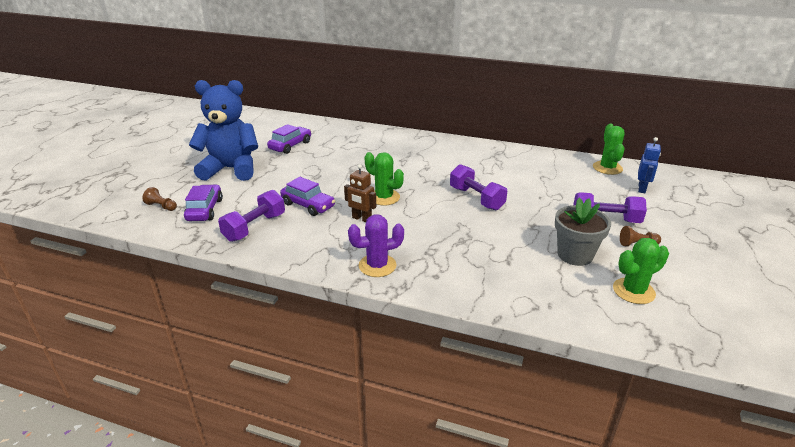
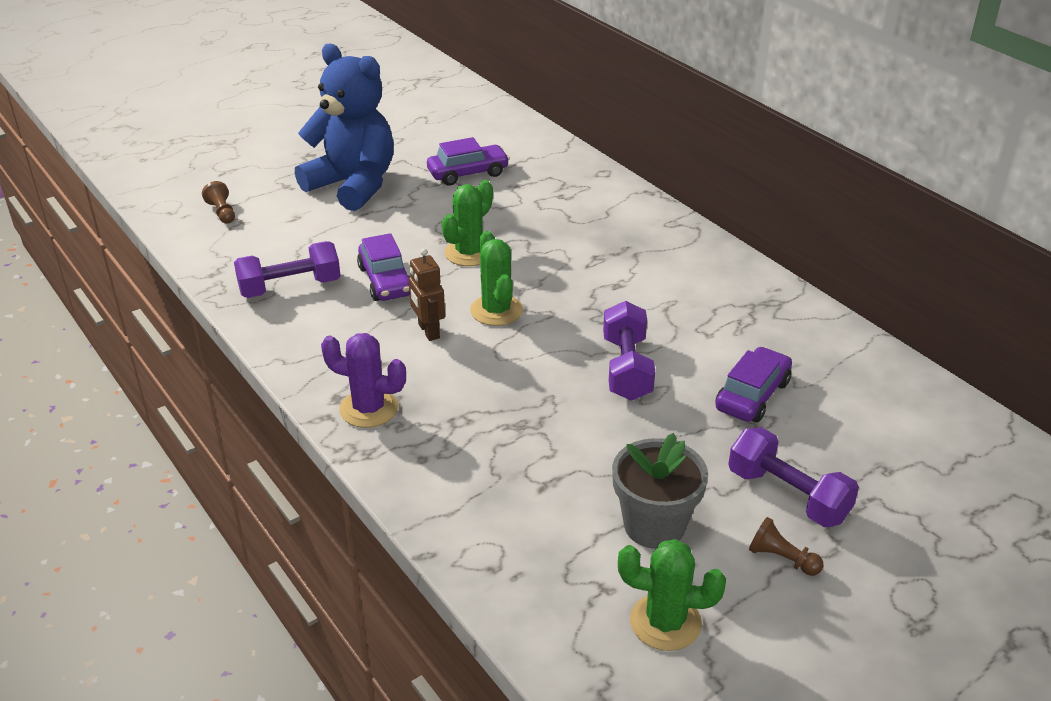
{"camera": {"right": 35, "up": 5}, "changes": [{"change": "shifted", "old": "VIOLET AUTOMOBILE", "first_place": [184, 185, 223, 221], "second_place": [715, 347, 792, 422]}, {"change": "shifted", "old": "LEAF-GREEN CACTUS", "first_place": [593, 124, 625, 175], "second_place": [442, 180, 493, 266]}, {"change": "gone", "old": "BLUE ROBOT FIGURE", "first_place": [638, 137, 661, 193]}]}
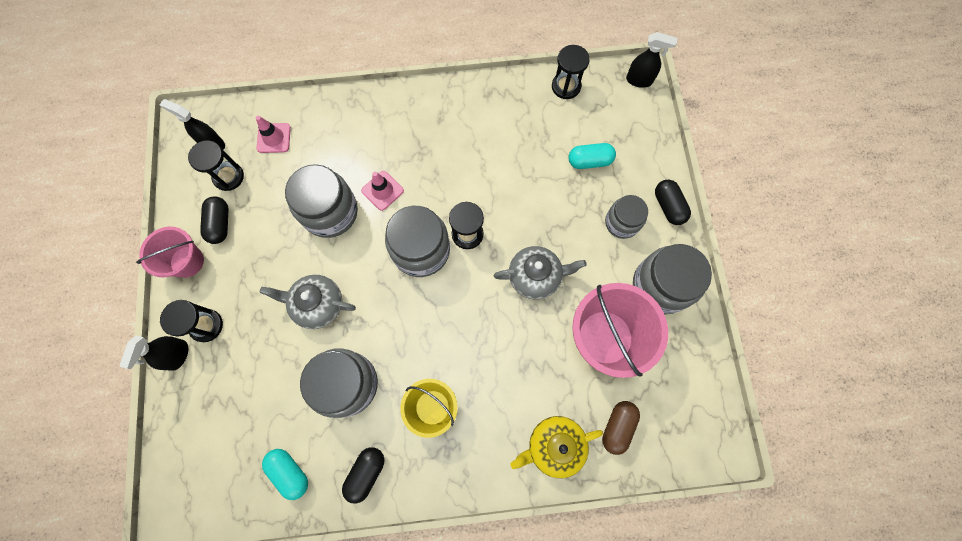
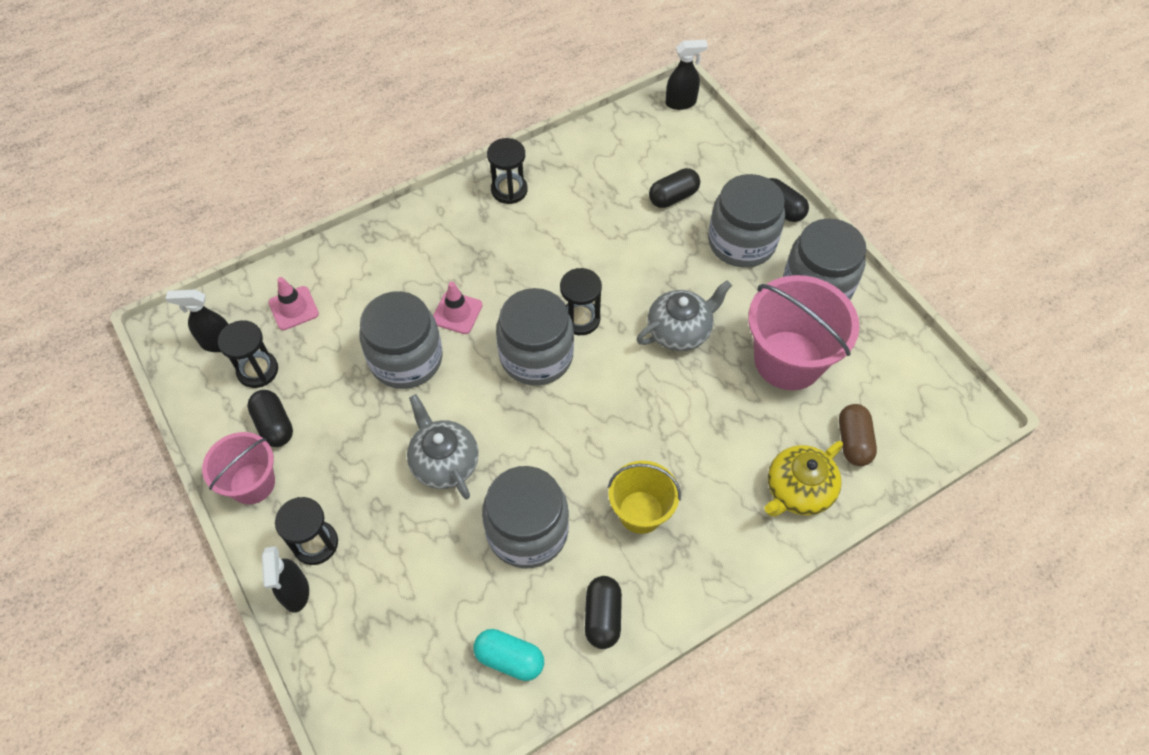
{"camera": {"right": -25, "up": -15}, "changes": [{"change": "rotated", "old": "ASH-GREY TEA POT", "first_place": [260, 275, 356, 329], "second_place": [407, 394, 479, 499], "degrees": 75}, {"change": "shifted", "old": "BLACK HOURGLASS", "first_place": [552, 45, 590, 99], "second_place": [487, 138, 528, 204]}, {"change": "repainted", "old": "TURQUOISE CAPSULE", "new": "BLACK CAPSULE", "first_place": [568, 143, 616, 169], "second_place": [649, 168, 700, 208]}, {"change": "scaled", "old": "ASH-GREY JAM JAR", "first_place": [605, 195, 648, 239], "second_place": [708, 174, 785, 268], "factor": 1.62}]}
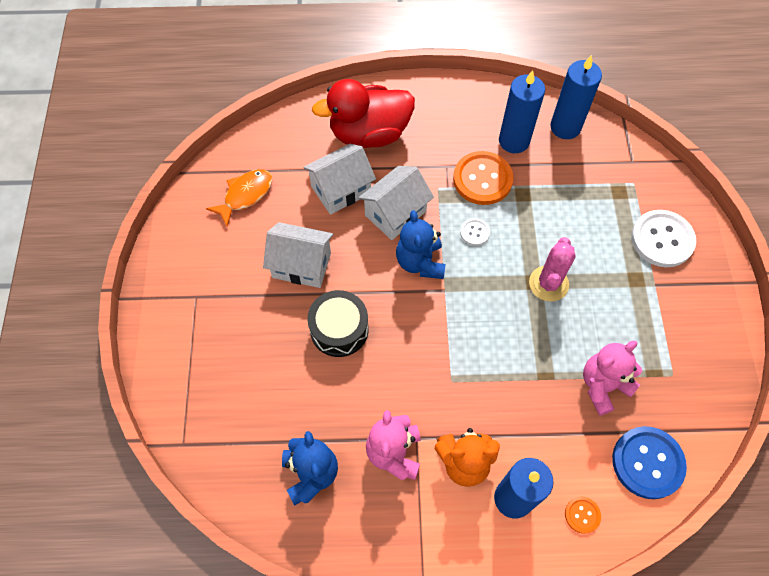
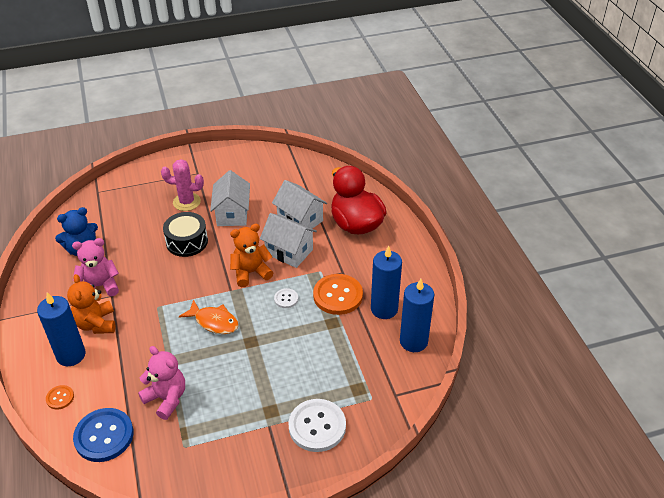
{"camera": {"right": 75, "up": -20}, "changes": [{"change": "shifted", "old": "ORANGE-COLOURED FISH FIGURE", "first_place": [206, 169, 272, 226], "second_place": [179, 299, 239, 334]}, {"change": "repainted", "old": "BLUE TEDDY", "new": "ORANGE-COLOURED TEDDY", "first_place": [396, 210, 445, 279], "second_place": [230, 224, 273, 287]}, {"change": "shifted", "old": "PINK CACTUS", "first_place": [529, 237, 576, 301], "second_place": [161, 159, 204, 211]}]}
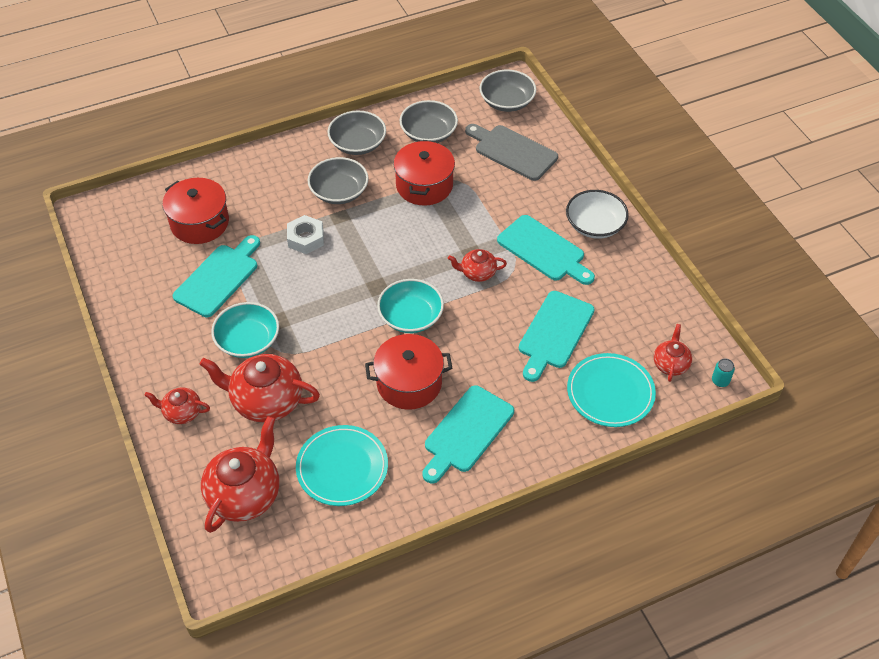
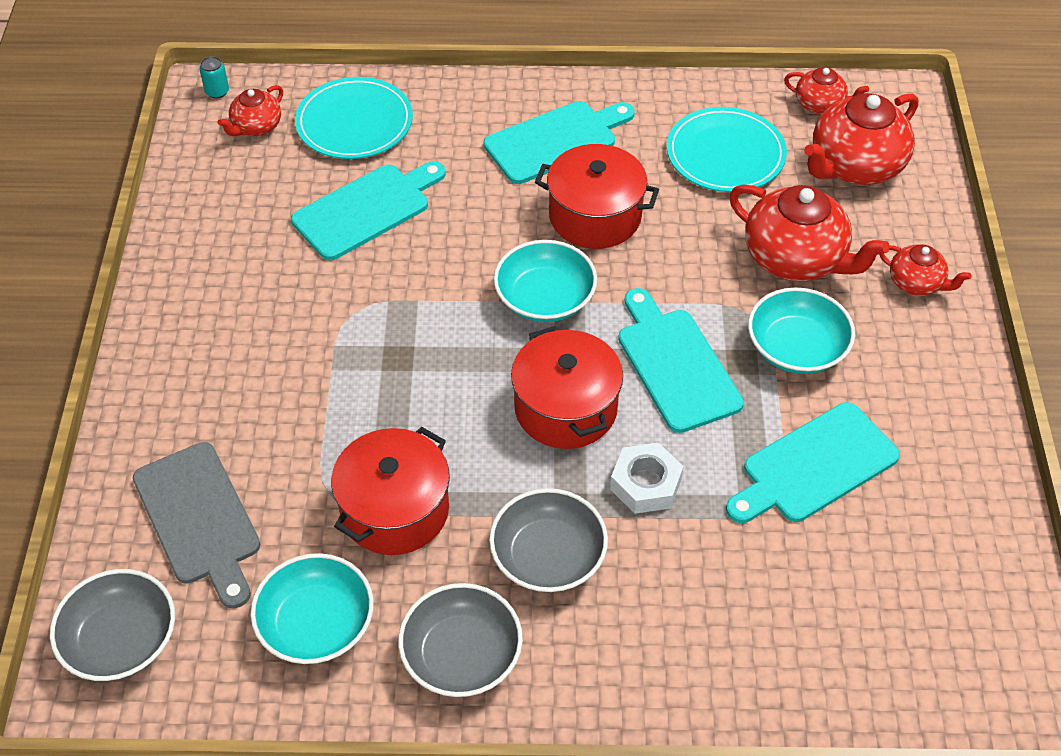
{"camera": {"right": -155, "up": 0}, "changes": [{"change": "shifted", "old": "CRIMSON COOKING POT", "first_place": [163, 178, 229, 244], "second_place": [511, 326, 623, 449]}, {"change": "repainted", "old": "ASH-GREY BOWL", "new": "TURQUOISE BOWL", "first_place": [400, 100, 458, 143], "second_place": [250, 553, 374, 664]}, {"change": "shifted", "old": "CRIMSON TEA POT", "first_place": [448, 249, 507, 282], "second_place": [784, 67, 869, 114]}, {"change": "shifted", "old": "TURQUOISE CHOPPING BOARD", "first_place": [497, 215, 595, 285], "second_place": [618, 288, 744, 433]}, {"change": "gone", "old": "SNOW-WHITE BOWL", "first_place": [566, 190, 629, 239]}]}
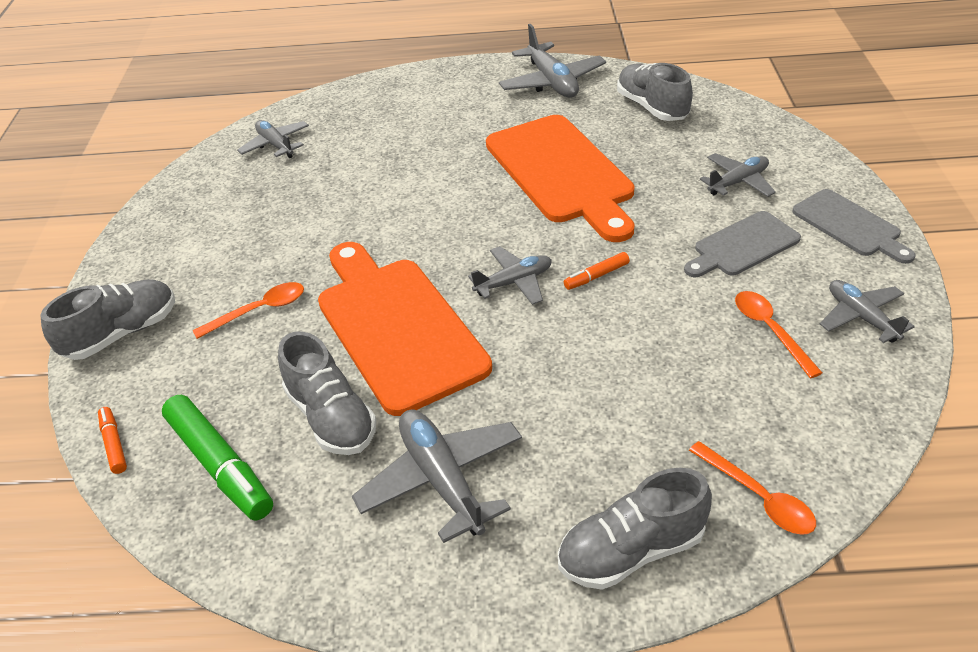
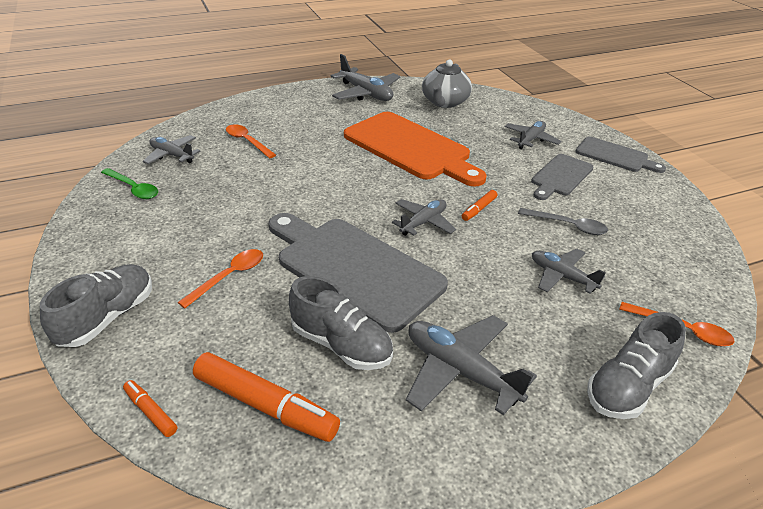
{"camera": {"right": -25, "up": -5}, "changes": [{"change": "repainted", "old": "LEAF-GREEN FELT PEN", "new": "ORANGE-COLOURED FELT PEN", "first_place": [162, 395, 273, 521], "second_place": [193, 352, 340, 442]}, {"change": "repainted", "old": "ORANGE-COLOURED CHOPPING BOARD", "new": "ASH-GREY CHOPPING BOARD", "first_place": [318, 242, 492, 416], "second_place": [268, 213, 448, 333]}, {"change": "swapped", "old": "ASH-GREY SNEAKER", "new": "ASH-GREY TEA POT", "first_place": [617, 63, 693, 121], "second_place": [422, 59, 472, 108]}, {"change": "shifted", "old": "ORANGE-COLOURED SPOON", "first_place": [735, 291, 822, 379], "second_place": [226, 124, 276, 158]}, {"change": "shifted", "old": "ASH-GREY AEROPLANE", "first_place": [820, 280, 915, 343], "second_place": [532, 249, 606, 293]}, {"change": "new", "new": "LEAF-GREEN SPOON", "second_place": [101, 168, 158, 199]}, {"change": "new", "new": "ASH-GREY SPOON", "second_place": [518, 208, 608, 235]}]}
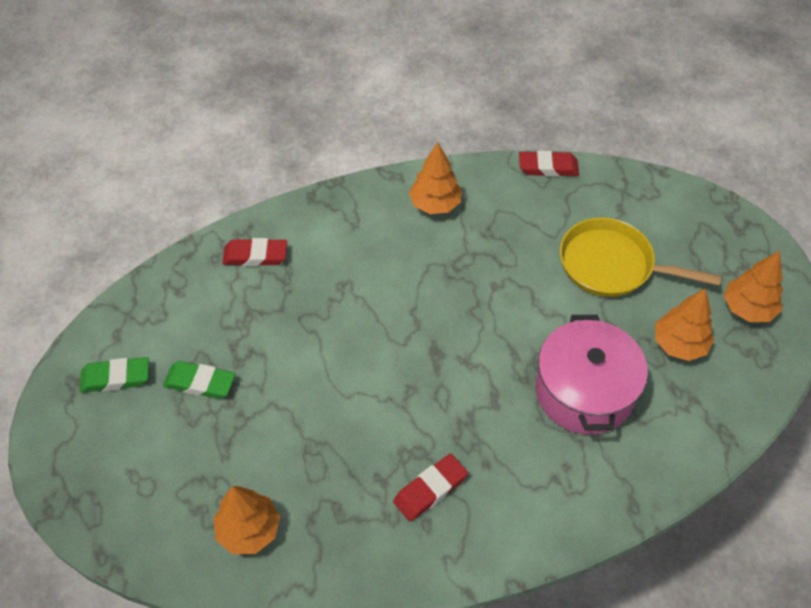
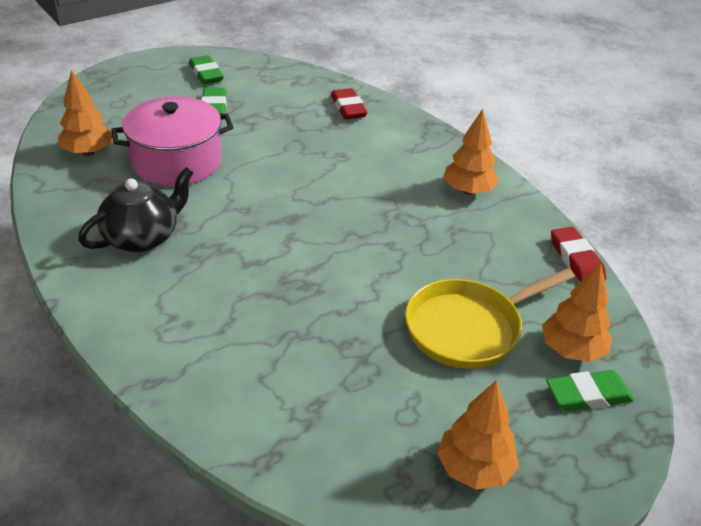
{"camera": {"right": 70, "up": -15}, "changes": [{"change": "swapped", "old": "CRIMSON GUM ERASER", "new": "BLACK TEA POT", "first_place": [393, 454, 468, 522], "second_place": [78, 167, 193, 252]}, {"change": "shifted", "old": "PINK COOKING POT", "first_place": [536, 315, 648, 435], "second_place": [111, 96, 234, 186]}, {"change": "rotated", "old": "GOLDEN PAN", "first_place": [560, 218, 721, 297], "second_place": [405, 268, 575, 369], "degrees": -120}, {"change": "shifted", "old": "ORANGE-COLOURED FIR TREE", "first_place": [655, 289, 714, 361], "second_place": [542, 263, 613, 362]}, {"change": "new", "new": "LEAF-GREEN GUM ERASER", "second_place": [546, 370, 634, 411]}]}
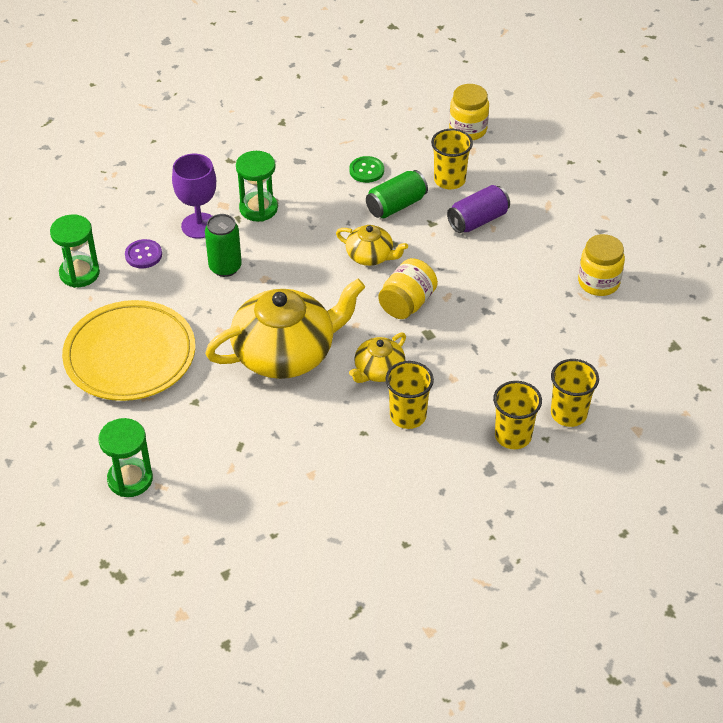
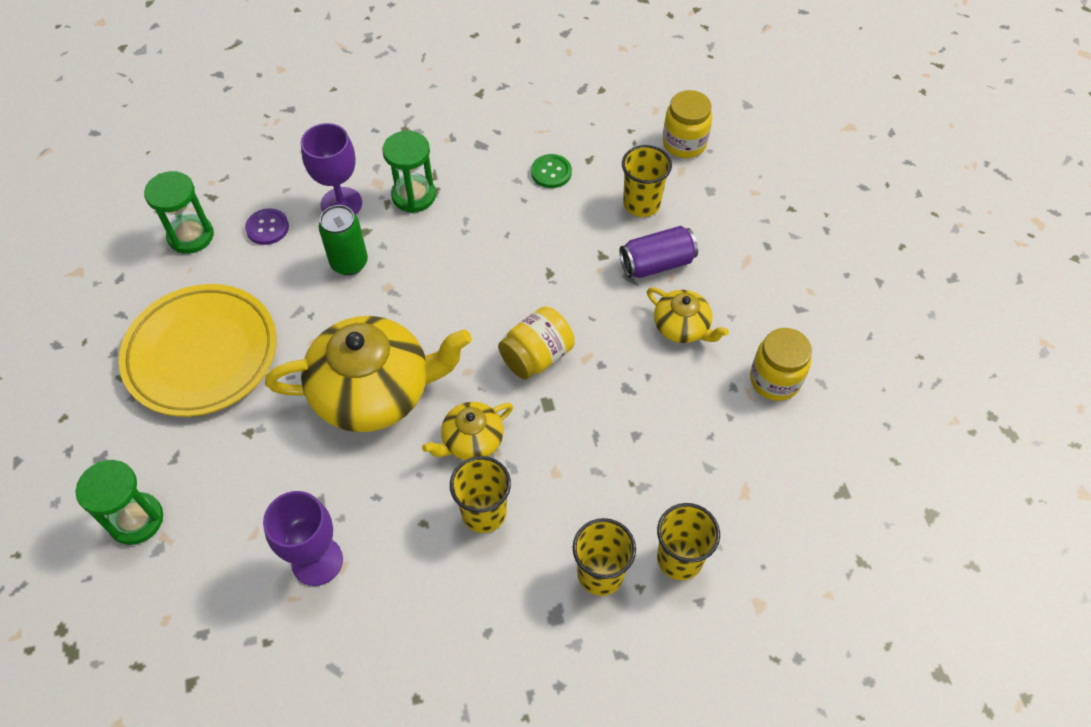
{"camera": {"right": 15, "up": 10}, "changes": [{"change": "shifted", "old": "GOLDEN TEA POT", "first_place": [336, 225, 408, 266], "second_place": [647, 288, 729, 343]}, {"change": "gone", "old": "LEAF-GREEN TIN", "first_place": [366, 170, 428, 218]}, {"change": "new", "new": "VIOLET GOBLET", "second_place": [263, 491, 343, 586]}]}
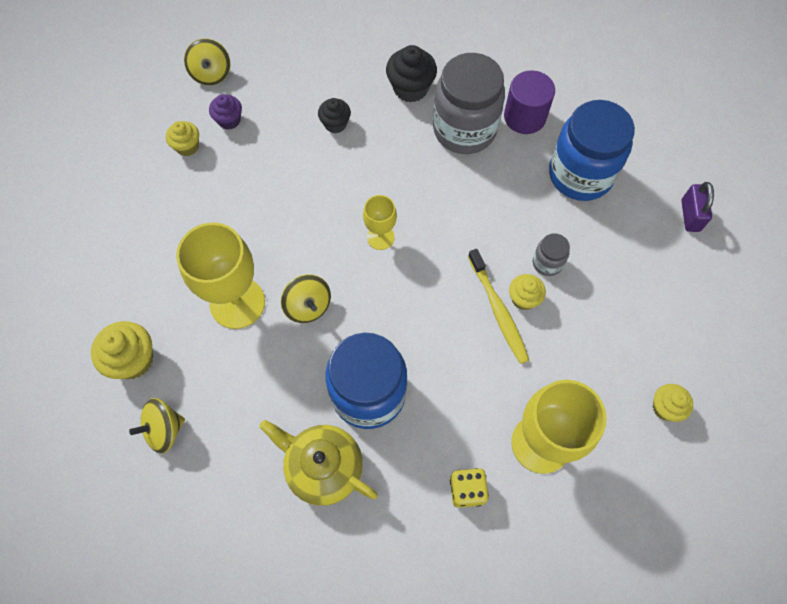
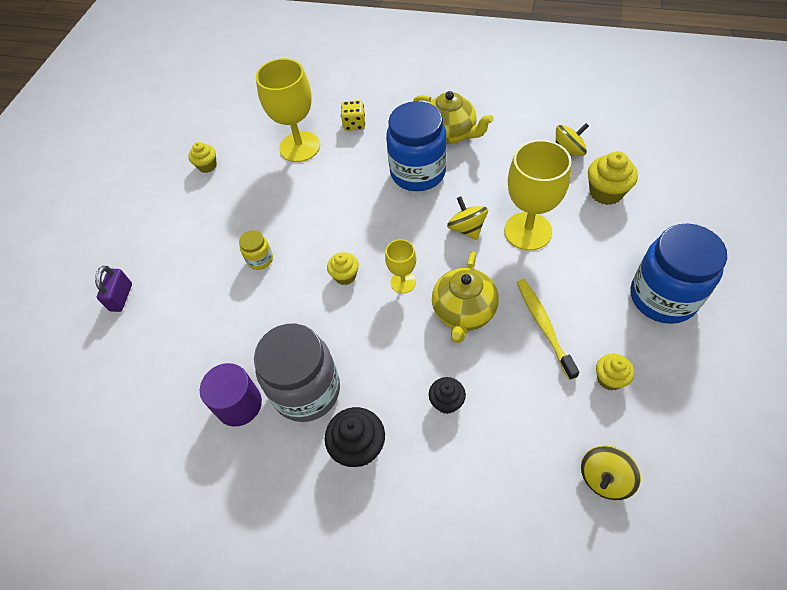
{"camera": {"right": -170, "up": -10}, "changes": [{"change": "rotated", "old": "GOLDEN SPINNING TOP", "first_place": [184, 38, 231, 86], "second_place": [581, 445, 641, 500], "degrees": -135}, {"change": "gone", "old": "VIOLET MUFFIN", "first_place": [209, 94, 242, 130]}, {"change": "shifted", "old": "GOLDEN TOOTHBRUSH", "first_place": [468, 249, 529, 364], "second_place": [517, 279, 580, 380]}, {"change": "shifted", "old": "GOLDEN MUFFIN", "first_place": [509, 274, 546, 310], "second_place": [327, 252, 359, 285]}, {"change": "repainted", "old": "ASH-GREY JAM JAR", "new": "GOLDEN JAM JAR", "first_place": [533, 233, 570, 276], "second_place": [239, 230, 273, 270]}, {"change": "shifted", "old": "BLUE JAM JAR", "first_place": [549, 100, 635, 201], "second_place": [631, 223, 727, 324]}, {"change": "new", "new": "GOLDEN TEA POT", "second_place": [432, 251, 499, 343]}]}
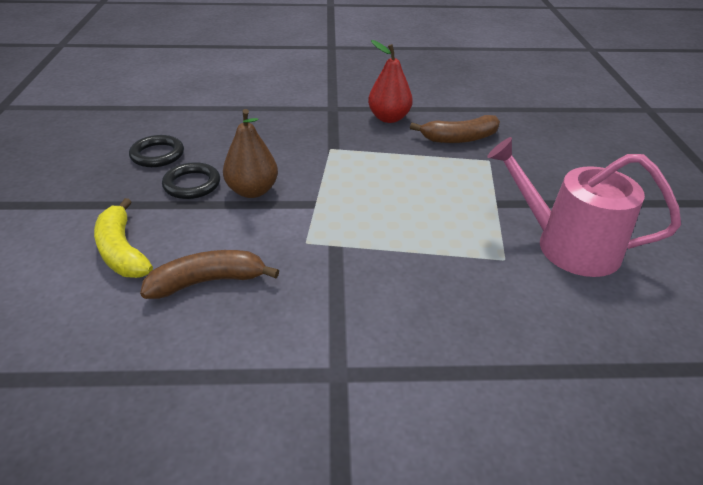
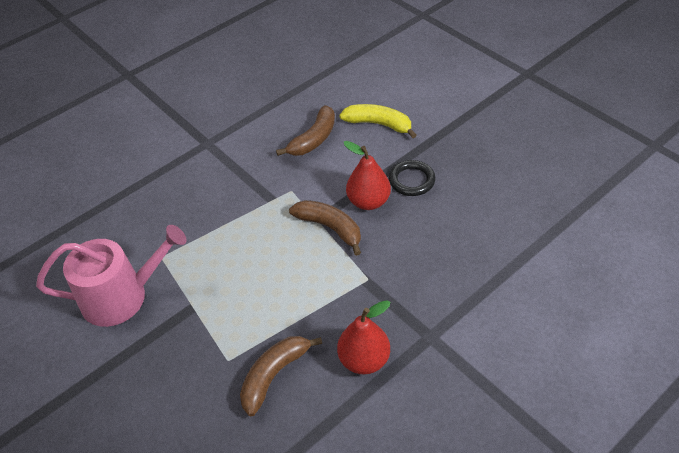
{"camera": {"right": 145, "up": 10}, "changes": [{"change": "gone", "old": "BLACK HOOP", "first_place": [129, 135, 184, 167]}, {"change": "repainted", "old": "BROWN PEAR FRUIT", "new": "CRIMSON PEAR FRUIT", "first_place": [223, 109, 278, 198], "second_place": [344, 141, 391, 210]}, {"change": "new", "new": "BROWN BANANA", "second_place": [289, 200, 361, 256]}]}
